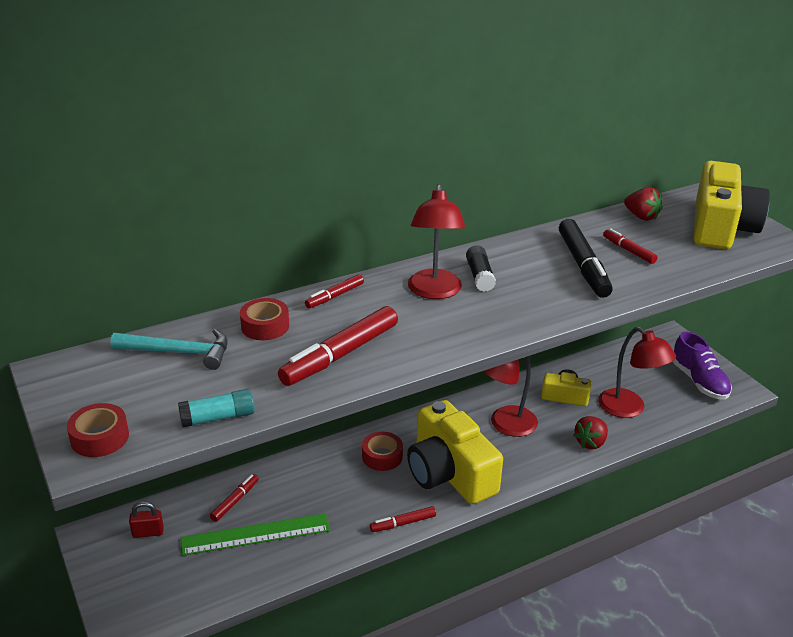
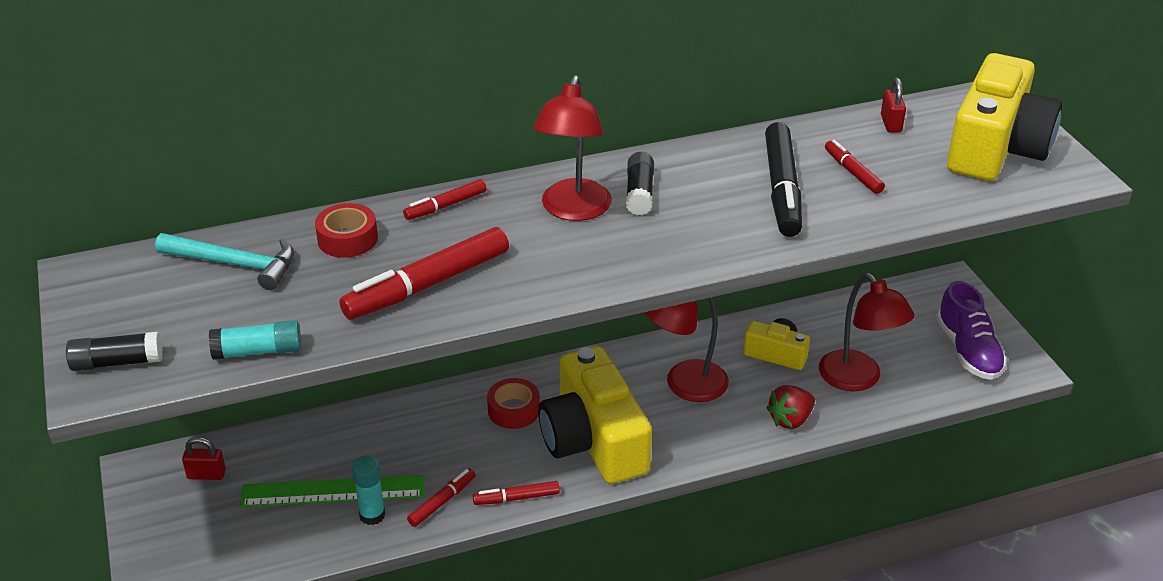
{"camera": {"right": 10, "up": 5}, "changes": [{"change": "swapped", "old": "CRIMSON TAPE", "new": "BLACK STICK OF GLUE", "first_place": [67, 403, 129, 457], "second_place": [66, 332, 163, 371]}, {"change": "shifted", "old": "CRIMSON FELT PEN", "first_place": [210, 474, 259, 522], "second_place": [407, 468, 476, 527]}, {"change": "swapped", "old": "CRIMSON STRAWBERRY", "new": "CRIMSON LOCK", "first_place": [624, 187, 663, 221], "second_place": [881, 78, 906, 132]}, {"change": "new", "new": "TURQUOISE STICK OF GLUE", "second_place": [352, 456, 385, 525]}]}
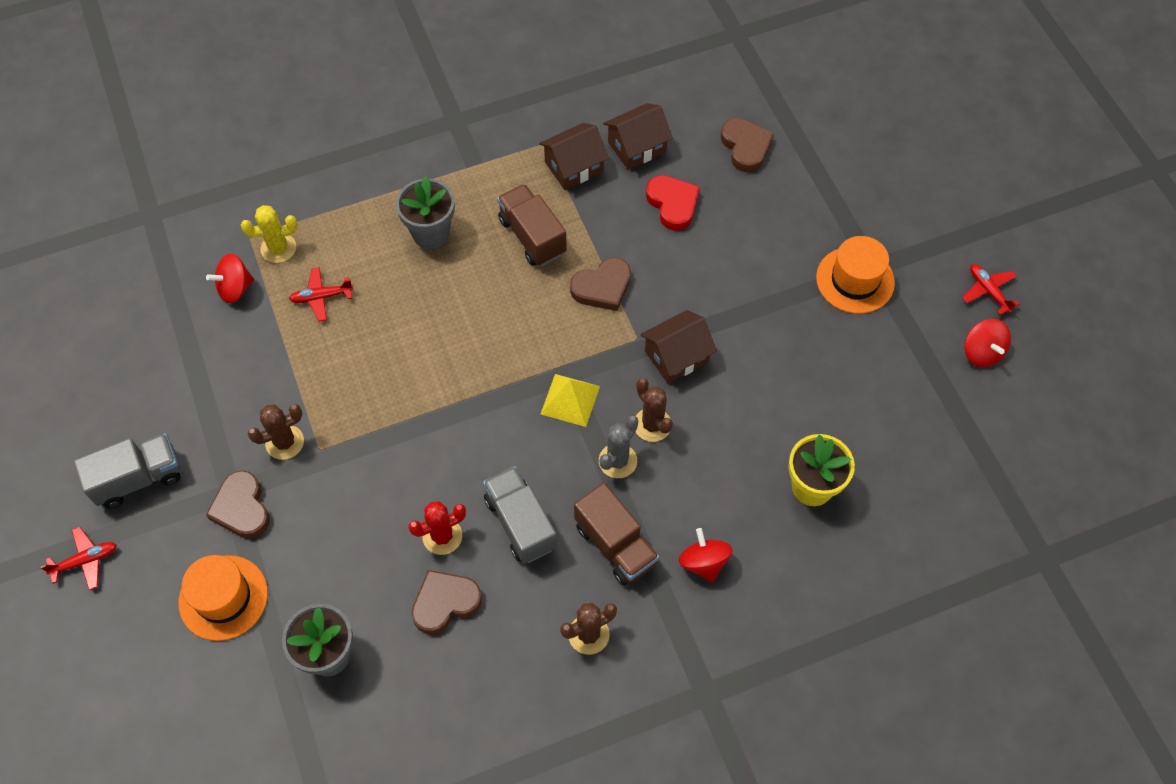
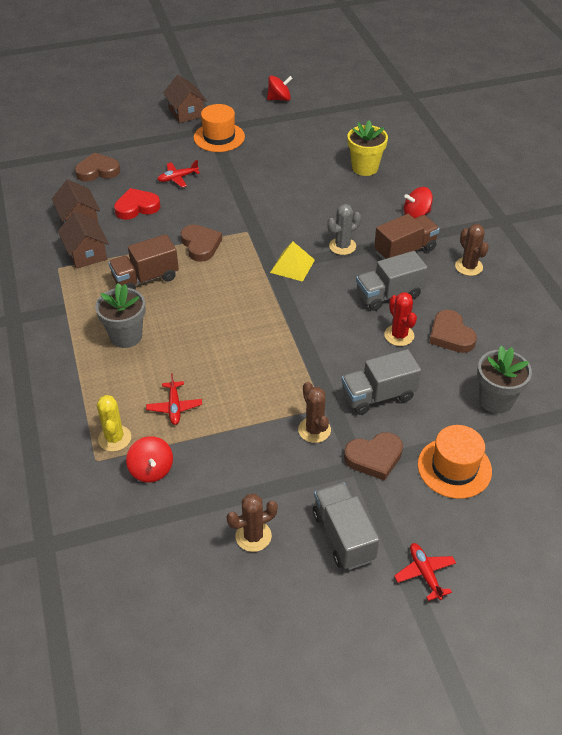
{"camera": {"right": -85, "up": -15}, "changes": [{"change": "rotated", "old": "ASH-GREY CACTUS", "first_place": [599, 416, 638, 478], "second_place": [327, 204, 361, 255], "degrees": -75}, {"change": "shifted", "old": "BROWN CACTUS", "first_place": [636, 378, 673, 442], "second_place": [226, 494, 278, 552]}, {"change": "shifted", "old": "BROWN TOY HOUSE", "first_place": [640, 310, 717, 384], "second_place": [163, 75, 207, 123]}, {"change": "shifted", "old": "CRIMSON AEROPLANE", "first_place": [962, 264, 1020, 315], "second_place": [157, 160, 200, 187]}, {"change": "new", "new": "ASH-GREY LORRY", "second_place": [341, 349, 421, 415]}]}
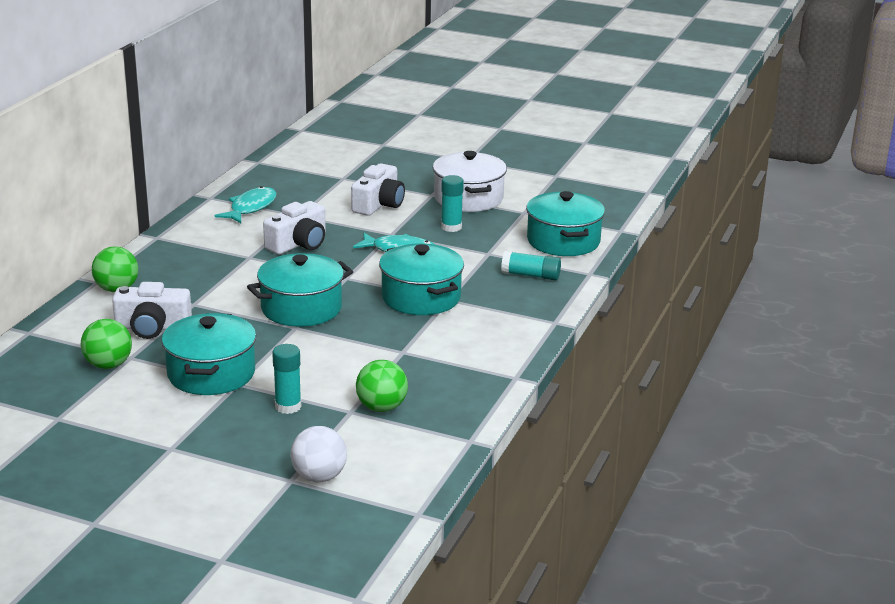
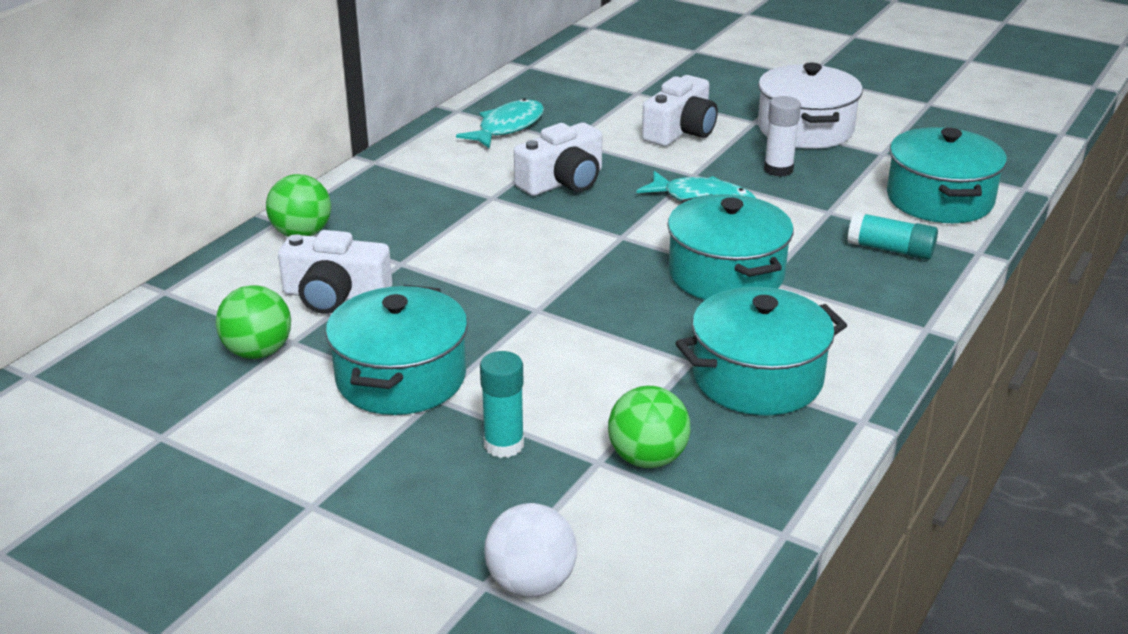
{"camera": {"right": 10, "up": 5}, "changes": [{"change": "shifted", "old": "TURQUOISE COOKING POT", "first_place": [247, 253, 353, 327], "second_place": [675, 286, 847, 415]}, {"change": "repainted", "old": "TURQUOISE STICK OF GLUE", "new": "SNOW-WHITE STICK OF GLUE", "first_place": [441, 175, 464, 232], "second_place": [764, 96, 801, 177]}]}
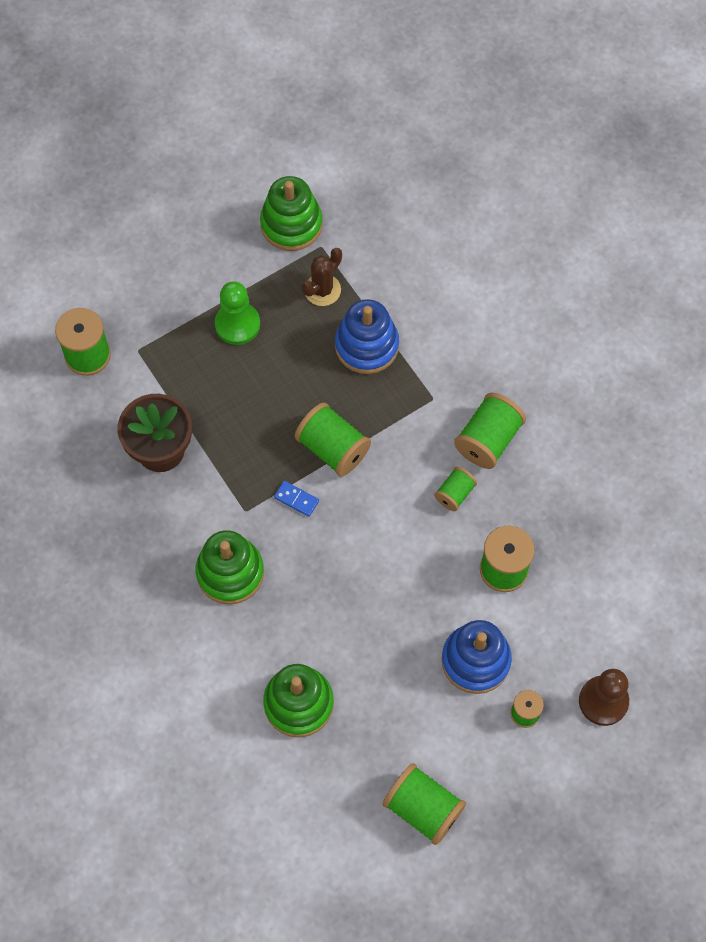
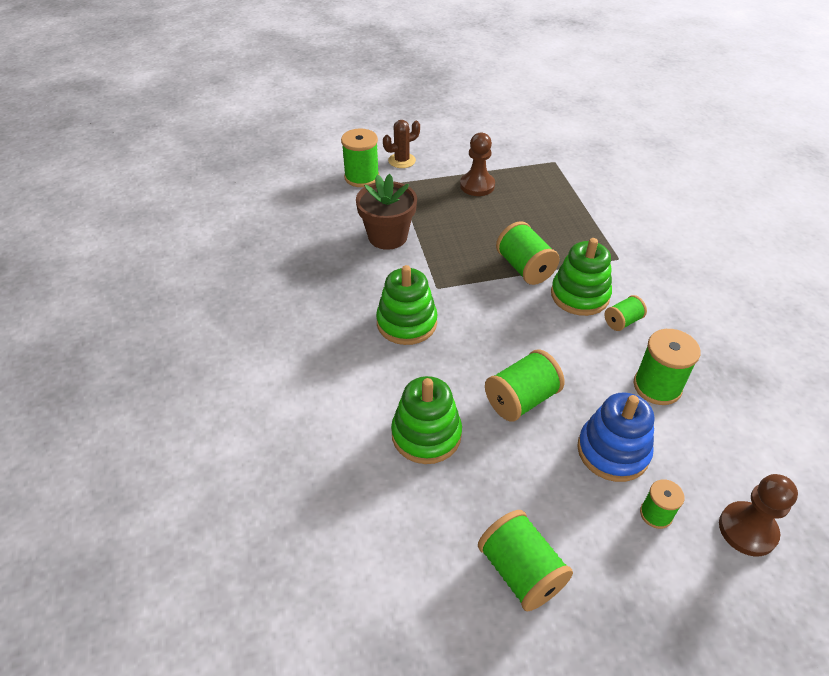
{"camera": {"right": 20, "up": -20}, "changes": [{"change": "repainted", "old": "LEAF-GREEN PAWN", "new": "BROWN PAWN", "first_place": [215, 281, 260, 345], "second_place": [460, 133, 495, 196]}, {"change": "shifted", "old": "LEAF-GREEN RING STACKER", "first_place": [260, 176, 322, 251], "second_place": [551, 238, 612, 316]}, {"change": "gone", "old": "BLUE DOMINO", "first_place": [274, 481, 319, 517]}, {"change": "shifted", "old": "BROWN CACTUS", "first_place": [302, 248, 342, 306], "second_place": [383, 120, 420, 168]}, {"change": "gone", "old": "BLUE RING STACKER", "first_place": [335, 299, 399, 374]}, {"change": "shifted", "old": "LEAF-GREEN SPOOL", "first_place": [454, 393, 526, 469], "second_place": [485, 349, 565, 422]}]}
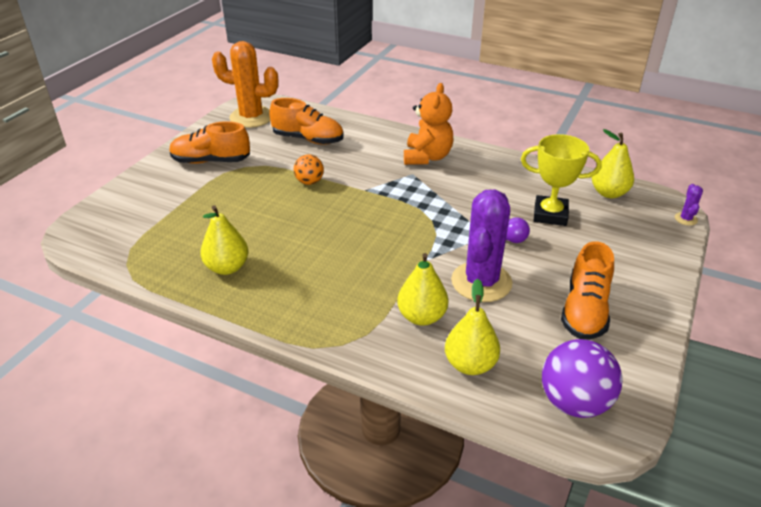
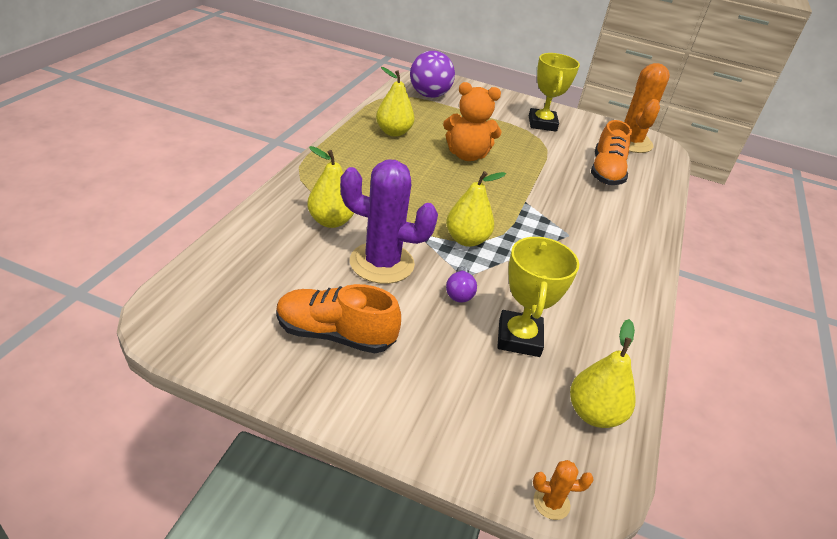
{"camera": {"right": 80, "up": 0}, "changes": [{"change": "swapped", "old": "ORANGE-COLOURED SNEAKER", "new": "GOLDEN AWARD CUP", "first_place": [169, 121, 250, 164], "second_place": [529, 53, 580, 132]}, {"change": "gone", "old": "ORANGE-COLOURED SPHERE", "first_place": [294, 154, 324, 185]}, {"change": "shifted", "old": "ORANGE-COLOURED TEDDY", "first_place": [404, 83, 453, 165], "second_place": [443, 82, 502, 161]}, {"change": "shifted", "old": "GOLDEN PEAR FRUIT", "first_place": [445, 279, 500, 375], "second_place": [446, 171, 506, 247]}, {"change": "shifted", "old": "VIOLET SPHERE", "first_place": [542, 339, 622, 418], "second_place": [410, 51, 455, 98]}, {"change": "repainted", "old": "VIOLET CACTUS", "new": "ORANGE-COLOURED CACTUS", "first_place": [675, 184, 703, 226], "second_place": [533, 460, 594, 520]}]}
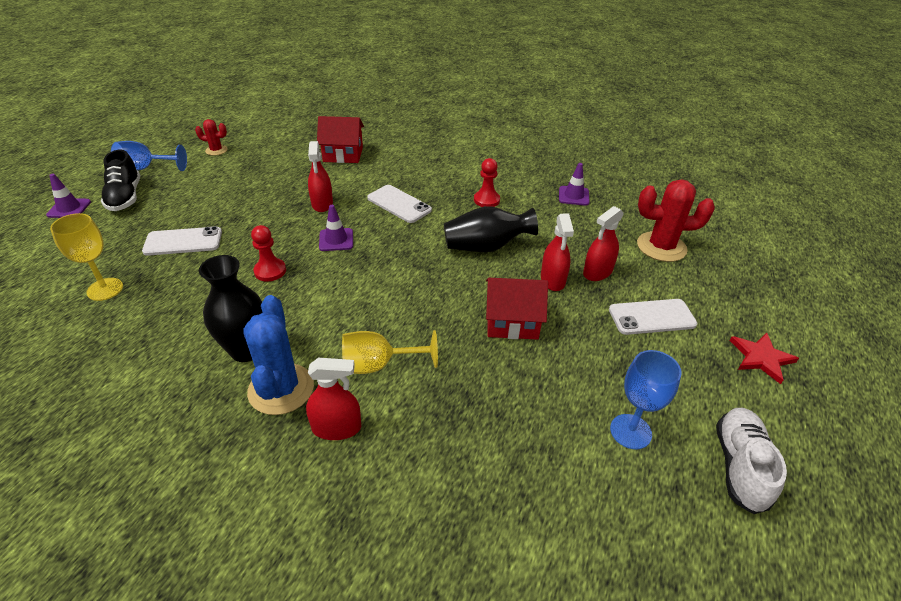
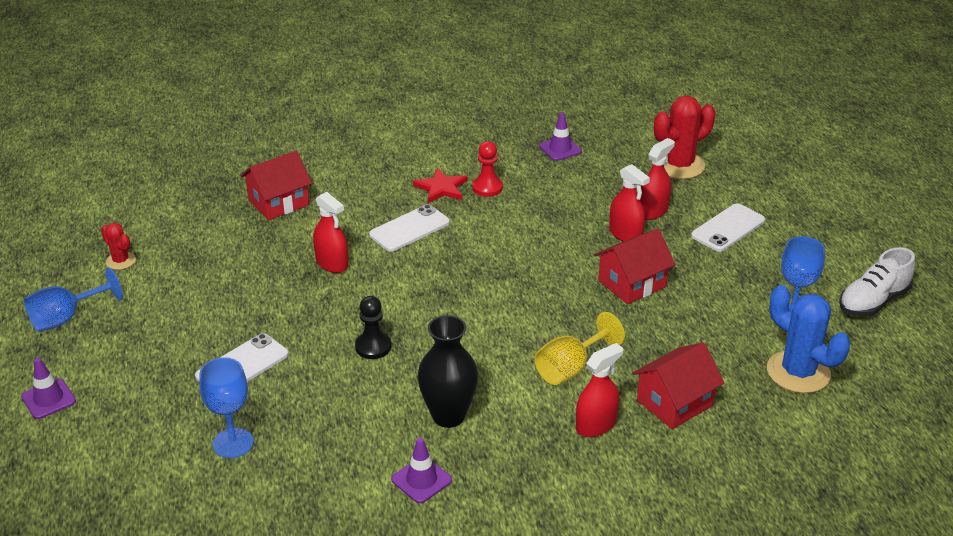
{"camera": {"right": -35, "up": -5}, "changes": [{"change": "repainted", "old": "GOLDEN GOBLET", "new": "BLUE GOBLET", "first_place": [50, 213, 123, 301], "second_place": [199, 357, 253, 458]}, {"change": "gone", "old": "BLACK SNEAKER", "first_place": [101, 150, 140, 211]}, {"change": "rotated", "old": "CRIMSON CACTUS", "first_place": [195, 119, 227, 156], "second_place": [101, 223, 136, 270], "degrees": 75}, {"change": "shifted", "old": "BLUE CACTUS", "first_place": [243, 295, 314, 415], "second_place": [767, 285, 850, 393]}, {"change": "repainted", "old": "CRIMSON PAWN", "new": "BLACK PAWN", "first_place": [251, 225, 286, 281], "second_place": [355, 296, 391, 359]}, {"change": "shifted", "old": "VIOLET TRAFFIC CONE", "first_place": [319, 205, 353, 251], "second_place": [392, 438, 452, 503]}, {"change": "rotated", "old": "SNOW-WHITE MOBILE PHONE", "first_place": [367, 185, 432, 223], "second_place": [369, 204, 450, 252], "degrees": -45}, {"change": "gone", "old": "BLACK FLOWER VASE", "first_place": [444, 206, 538, 252]}, {"change": "rotated", "old": "CRIMSON SPRAY CLEANER", "first_place": [583, 206, 624, 281], "second_place": [640, 138, 675, 220], "degrees": -150}, {"change": "rotated", "old": "SNOW-WHITE SNEAKER", "first_place": [716, 408, 787, 514], "second_place": [839, 247, 915, 316], "degrees": -105}, {"change": "shifted", "old": "CRIMSON FIVE-POINTED STAR", "first_place": [730, 333, 799, 384], "second_place": [413, 168, 467, 203]}, {"change": "new", "new": "CRIMSON TOY HOUSE", "second_place": [632, 343, 724, 429]}]}
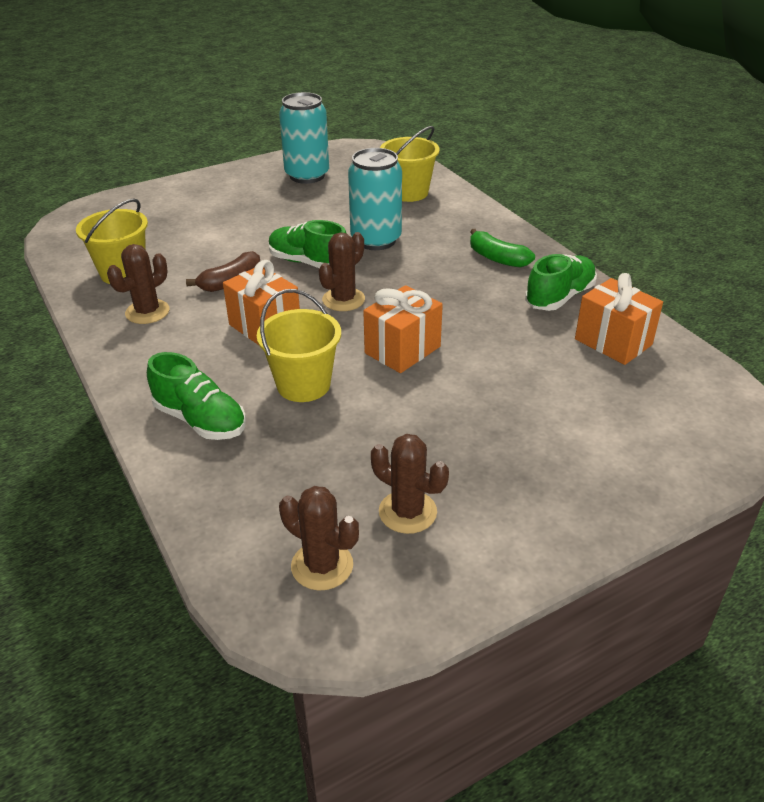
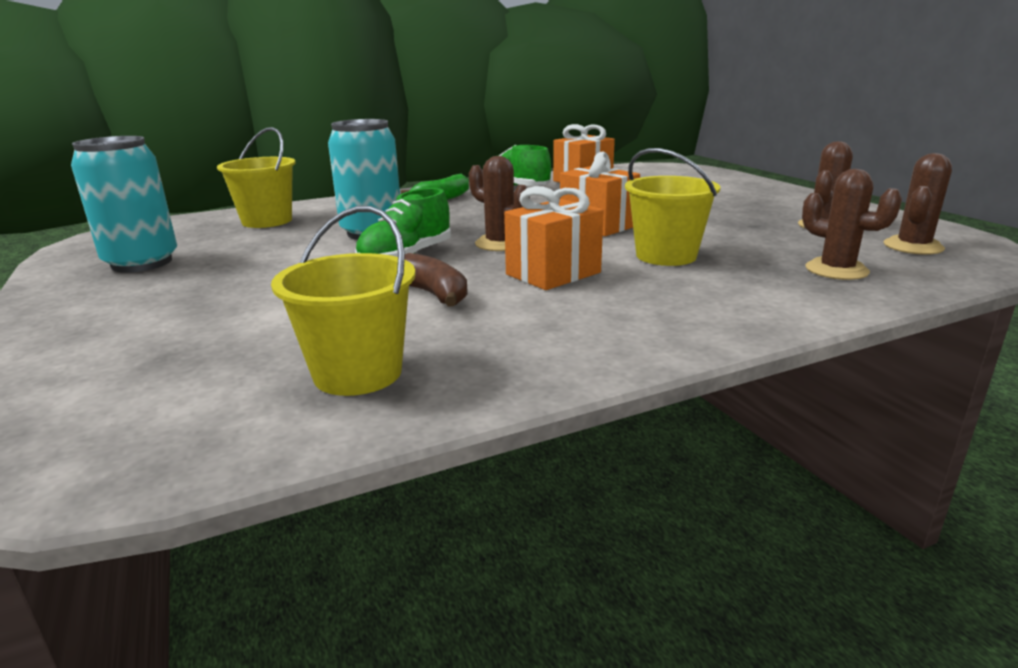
{"camera": {"right": -85, "up": -15}, "changes": [{"change": "shifted", "old": "BROWN CACTUS", "first_place": [107, 244, 170, 324], "second_place": [802, 169, 902, 280]}, {"change": "gone", "old": "LEAF-GREEN SNEAKER", "first_place": [147, 352, 246, 440]}]}
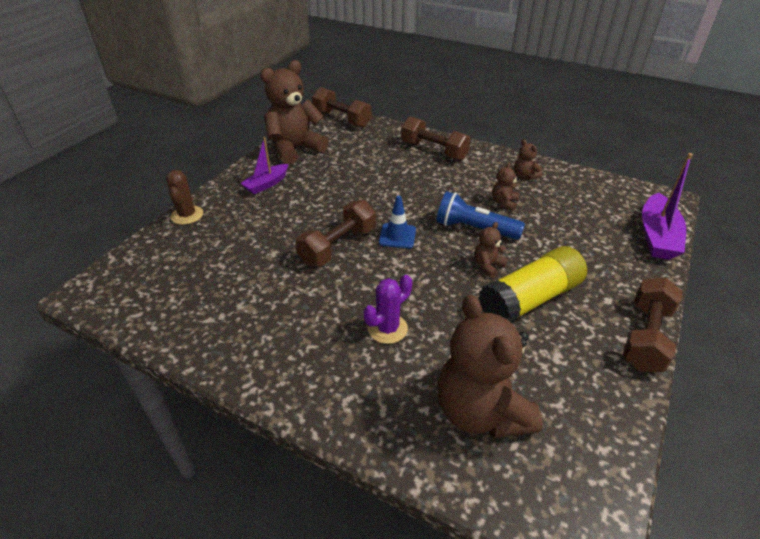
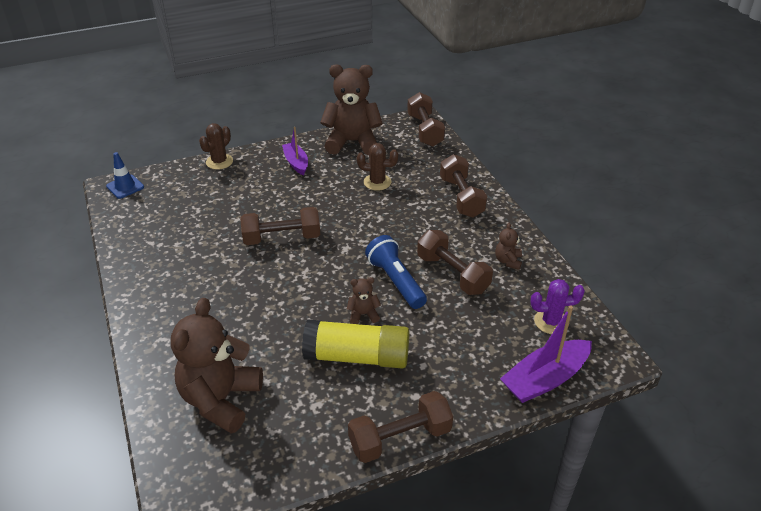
{"camera": {"right": 40, "up": 0}, "changes": [{"change": "rotated", "old": "VIOLET SAILBOAT", "first_place": [240, 137, 288, 194], "second_place": [282, 127, 308, 175], "degrees": 75}, {"change": "shifted", "old": "VIOLET CACTUS", "first_place": [364, 275, 412, 344], "second_place": [530, 279, 585, 334]}, {"change": "shifted", "old": "BLUE TRAFFIC CONE", "first_place": [379, 195, 416, 248], "second_place": [106, 152, 144, 199]}, {"change": "swapped", "old": "BROWN TEDDY", "new": "BROWN FREE WEIGHT", "first_place": [492, 162, 519, 211], "second_place": [417, 230, 493, 295]}, {"change": "new", "new": "BROWN CACTUS", "second_place": [357, 143, 398, 191]}]}
